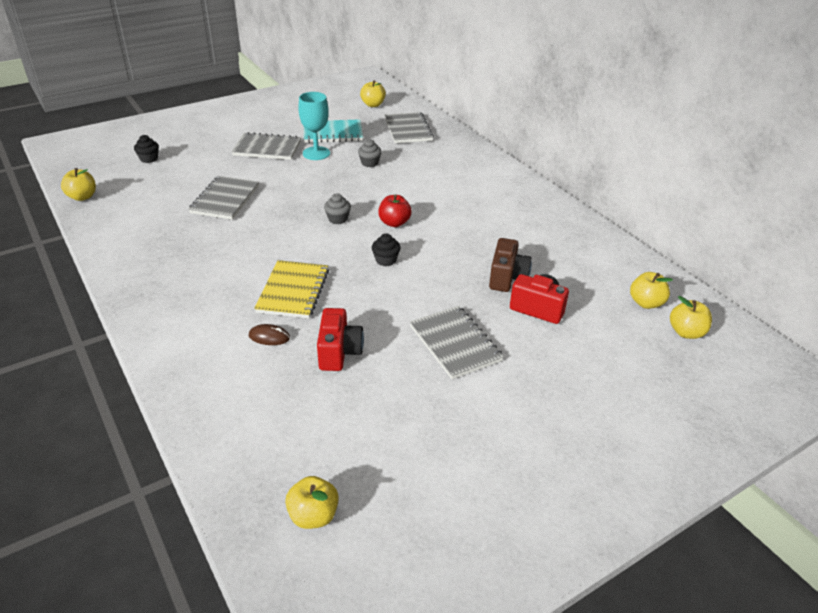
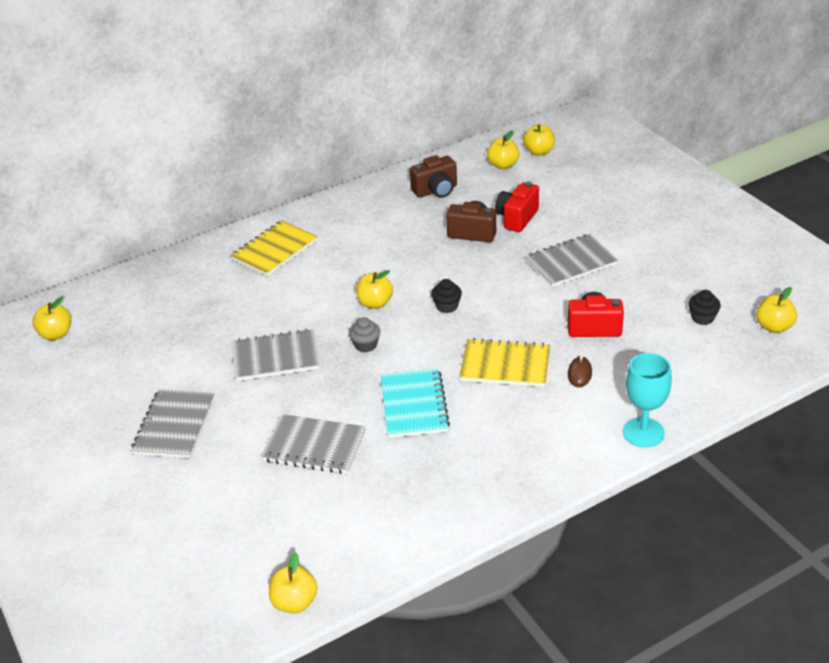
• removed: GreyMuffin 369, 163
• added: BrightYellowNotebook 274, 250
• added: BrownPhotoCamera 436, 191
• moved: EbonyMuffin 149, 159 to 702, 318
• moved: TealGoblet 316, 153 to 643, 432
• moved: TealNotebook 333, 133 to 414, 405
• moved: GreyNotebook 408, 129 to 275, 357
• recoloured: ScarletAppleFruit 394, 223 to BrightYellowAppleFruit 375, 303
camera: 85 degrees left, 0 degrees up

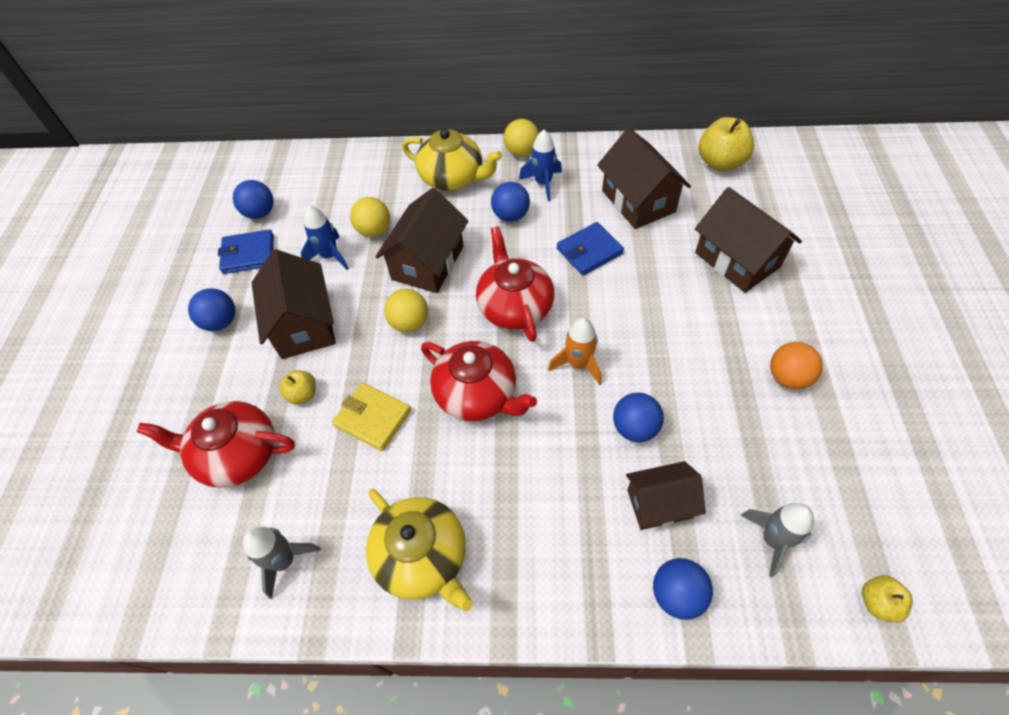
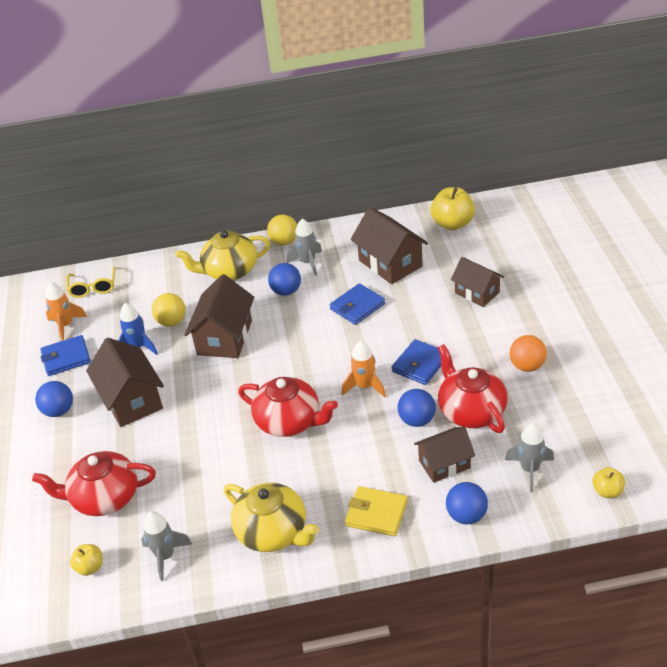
• removed: BrightYellowSphere 410, 323
• added: BrightYellowEyeglasses 93, 288
• added: CobaltCardWallet 420, 364
• moved: BrightYellowAppleFruit 303, 394 to 90, 567
• moved: BrightYellowCardWallet 373, 418 to 376, 513
• moved: ScarletChinaTeapot 514, 307 to 471, 411
• replaced: CobaltSphere 260, 213 to OrangeToyRocket 66, 325
• recoloured: CobaltToyRocket 543, 183 to GreyToyRocket 308, 263
• turned: BrightYellowChinaTeapot 453, 178 = 229, 271 150 degrees clockwise
• resized: BrownCottage 737, 260 = 477, 293 x0.65
camera: 10 degrees left, 15 degrees down

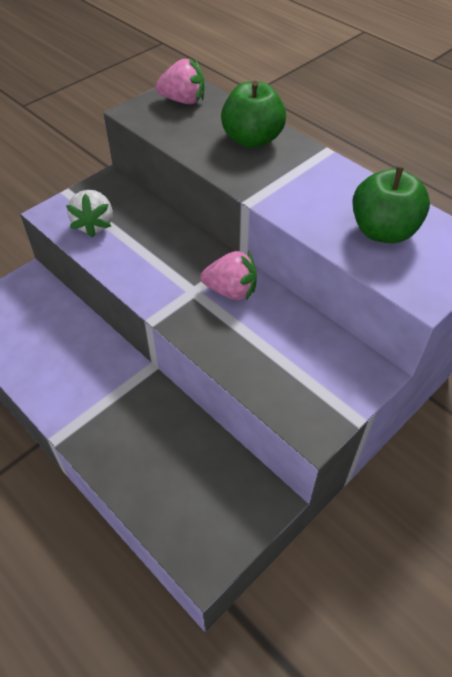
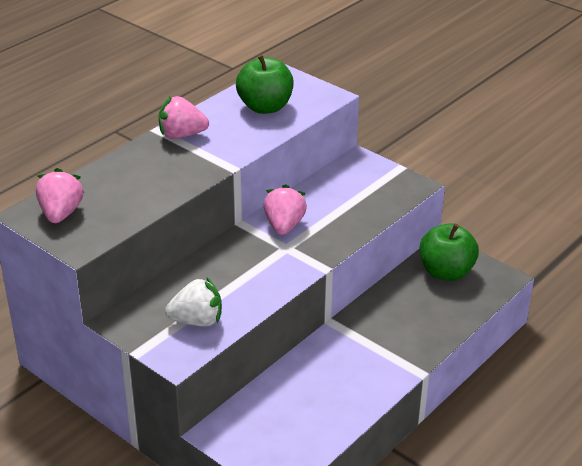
• added: RosyToyStrawberry 181, 135
• moved: EmeraldAppleFruit 252, 139 to 446, 272
camera: 95 degrees left, 15 degrees down

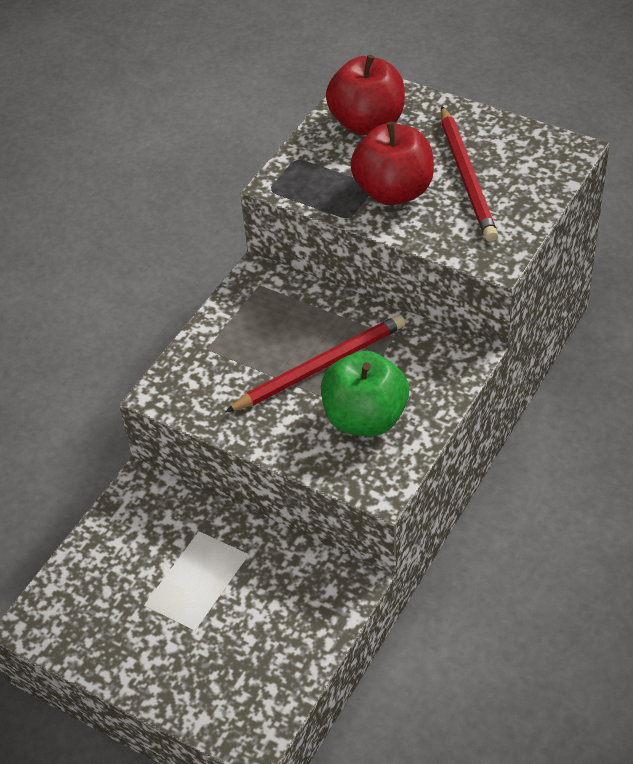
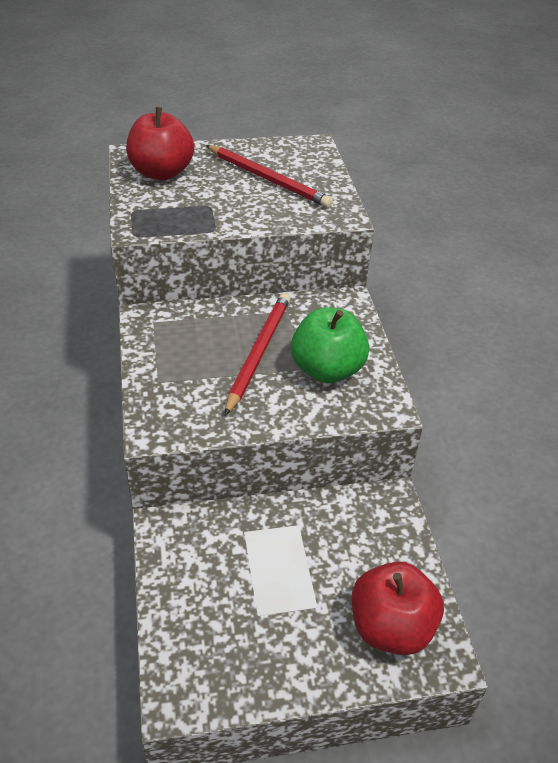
• moved: ScarletAppleFruit 393, 192 to 391, 627
camera: 45 degrees left, 5 degrees down

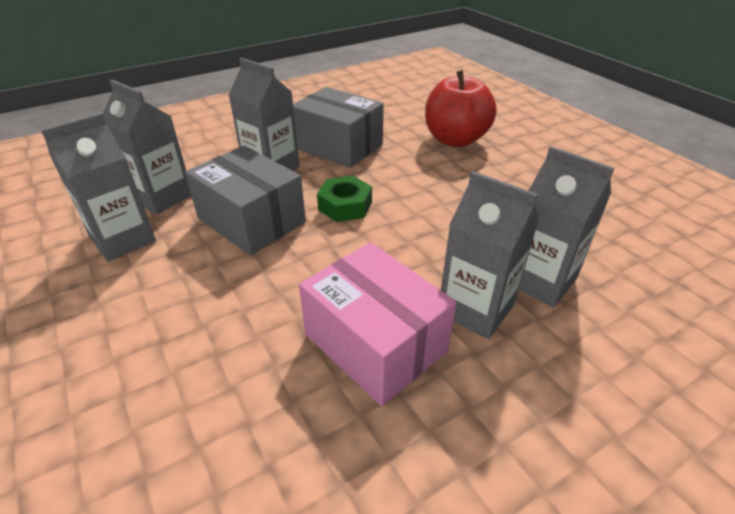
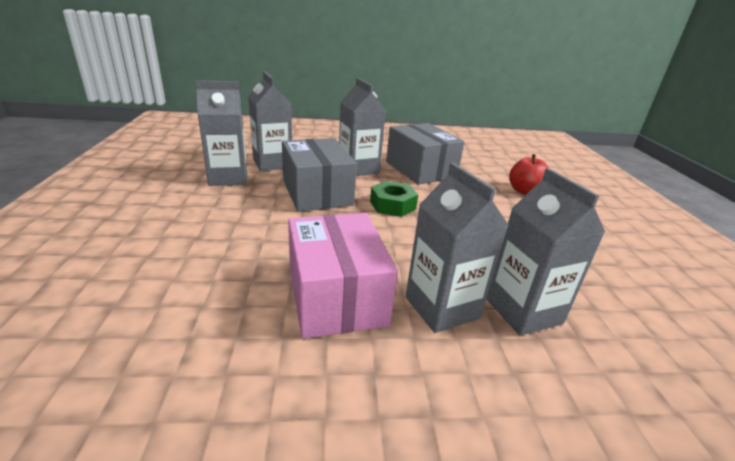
• resized: ScarletAppleFruit 455, 140 = 524, 191 x0.61
camera: 25 degrees right, 10 degrees down

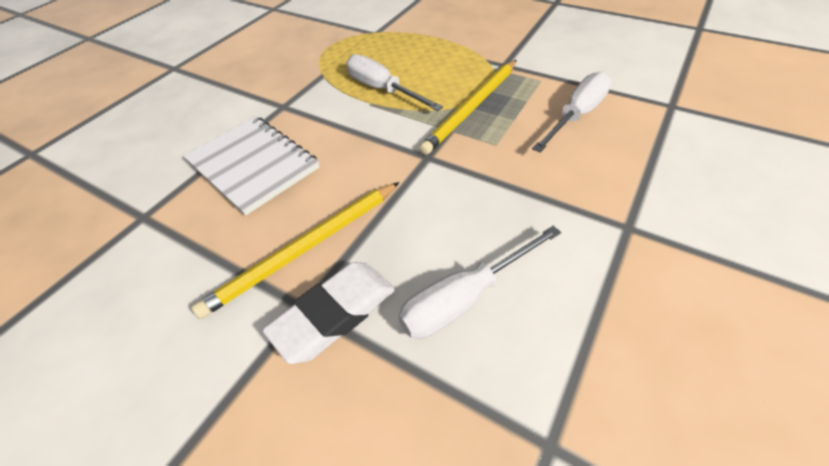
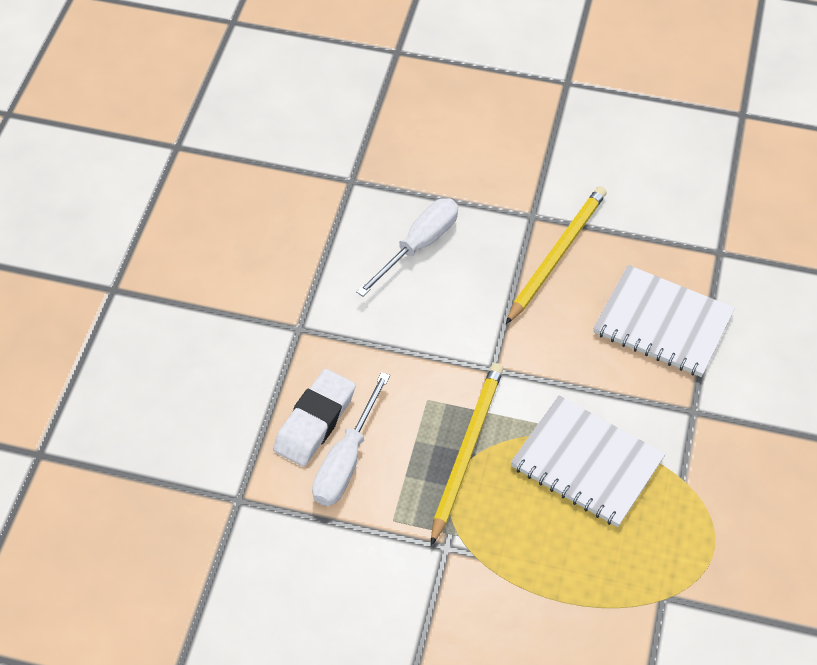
• moved: PureWhiteGumEraser 334, 314 to 315, 422
• replaced: PureWhiteScrewdriver 382, 90 to PureWhiteNotebook 587, 463
camera: 160 degrees right, 5 degrees up

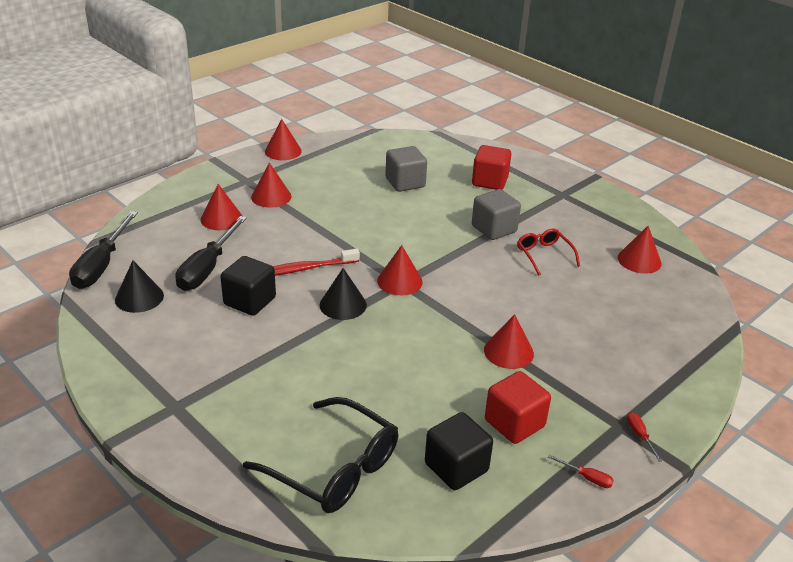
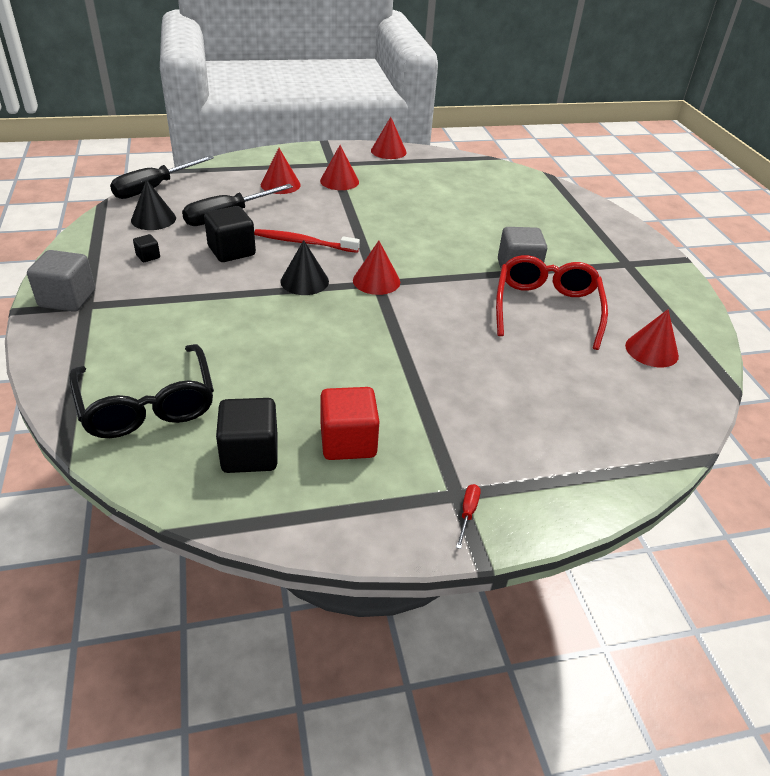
• removed: ScarletSolidCube 490, 181
• removed: ScarletConeShape 508, 352
• removed: ScarletScrewdriver 587, 478
• added: EbonySolidCube 148, 256
• moved: GreySolidCube 405, 183 to 67, 299
• resized: ScarletEyeglasses 544, 255 = 546, 309 x1.77
camera: 30 degrees right, 5 degrees up

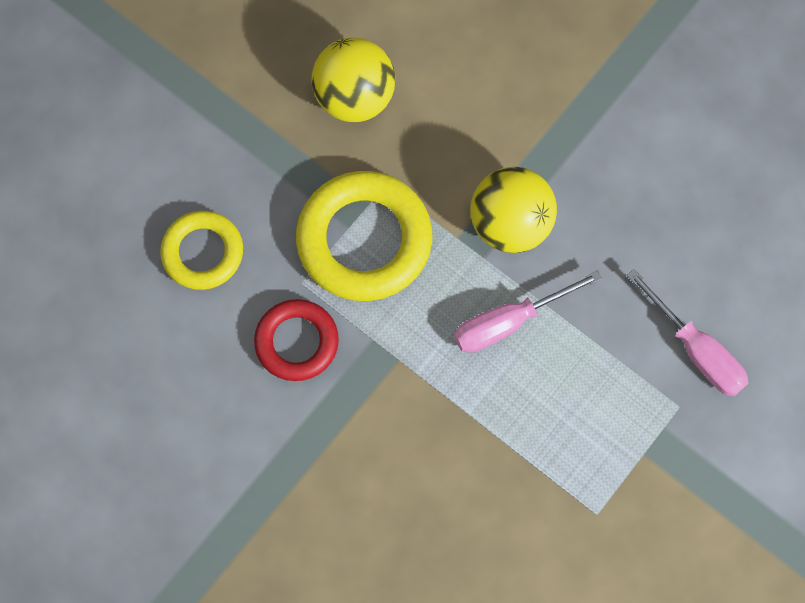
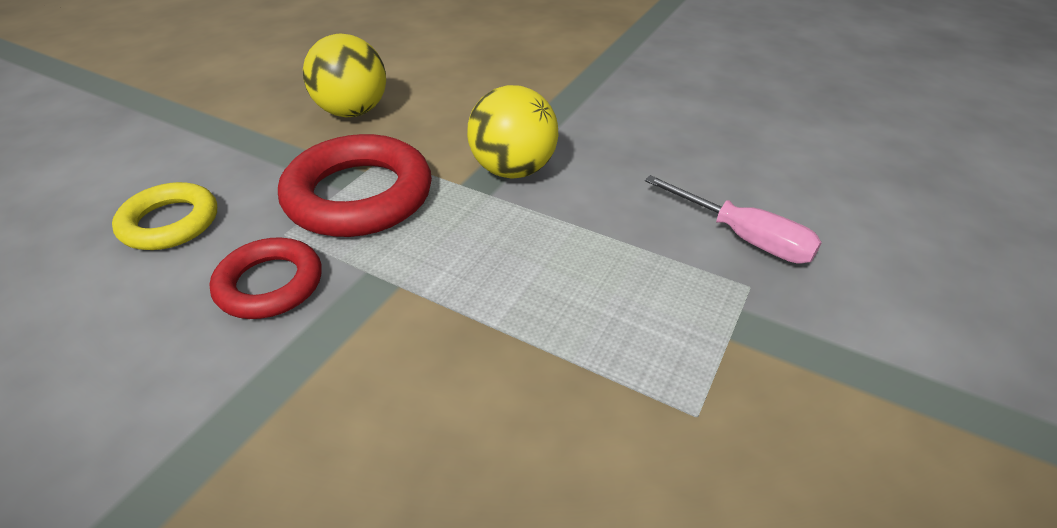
• removed: RosyScrewdriver 509, 322
• recoloured: BrightYellowTorus 364, 240 to ScarletTorus 359, 195
camera: 10 degrees left, 30 degrees down

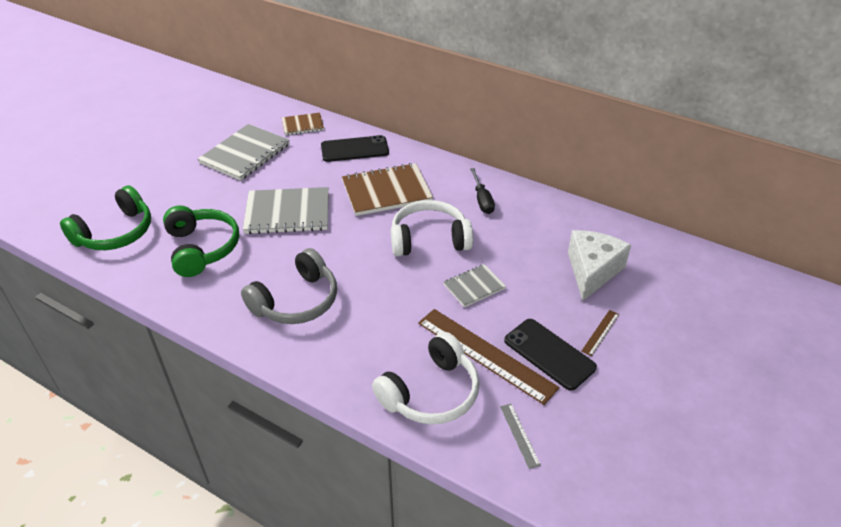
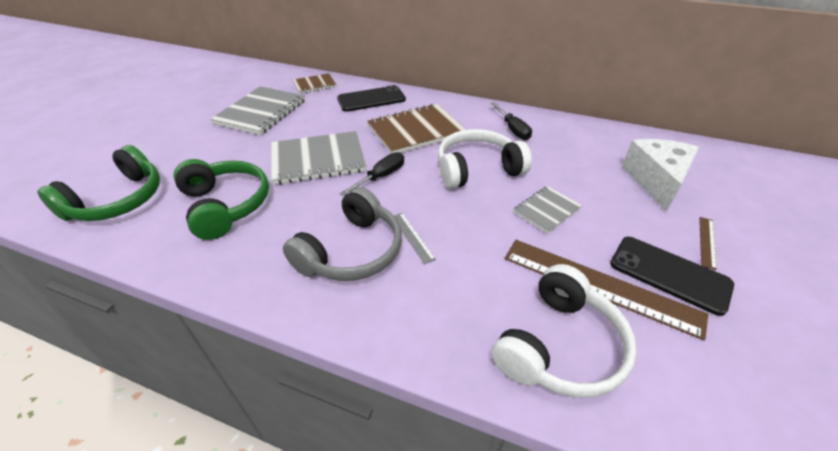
• added: EbonyScrewdriver 381, 177
• moved: GreyMeasuringStick 519, 435 to 412, 237
camera: 10 degrees left, 0 degrees up

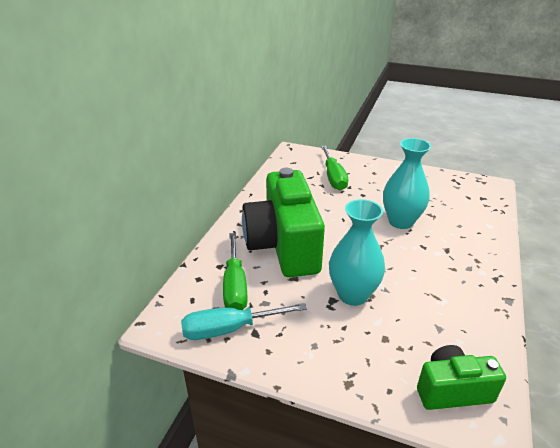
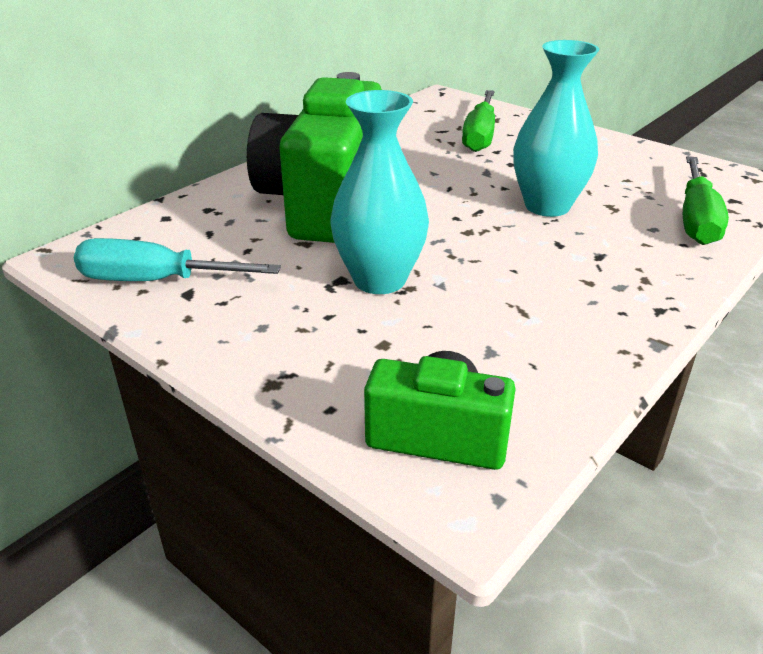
• moved: EmeraldScrewdriver 235, 286 to 696, 219
camera: 20 degrees right, 0 degrees up

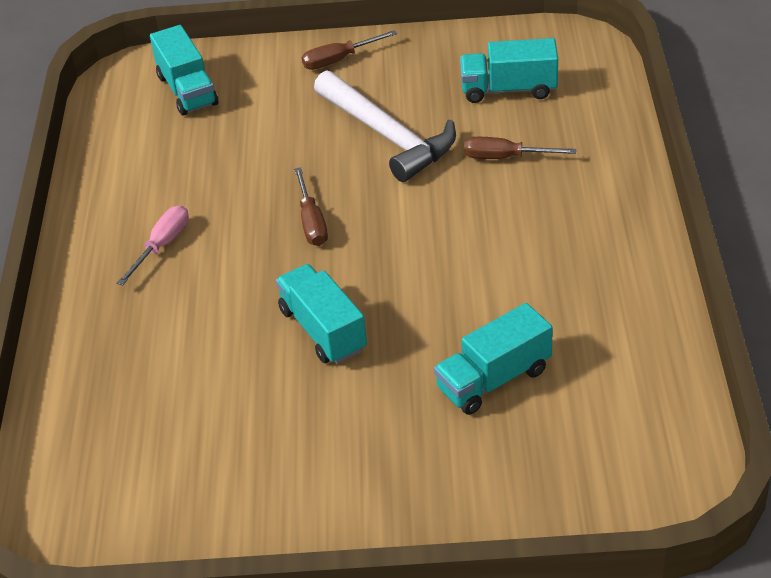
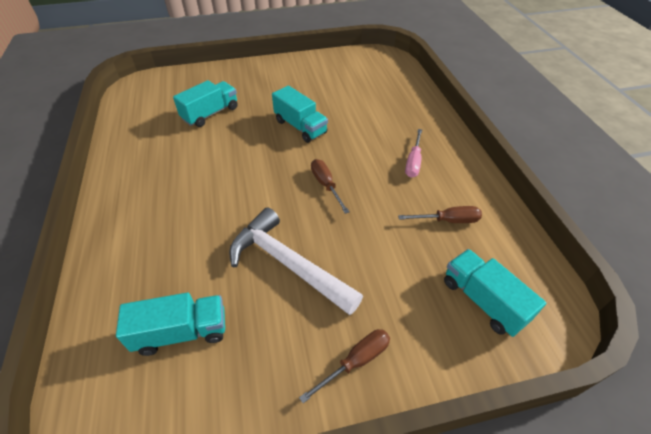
• moved: BrownScrewdriver 505, 157 to 448, 220
camera: 165 degrees right, 5 degrees up

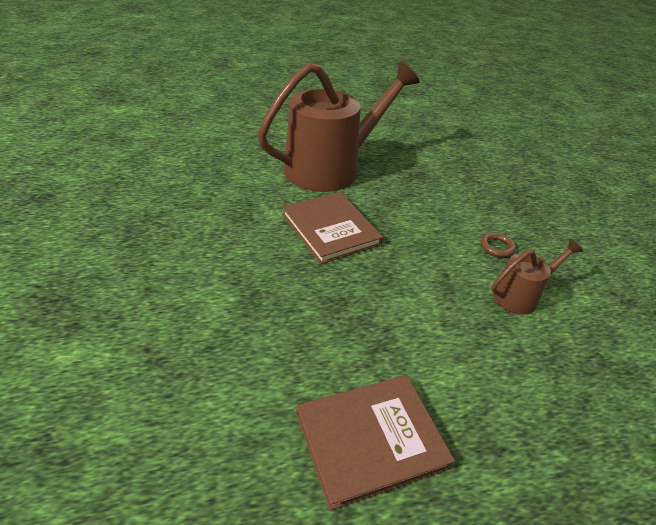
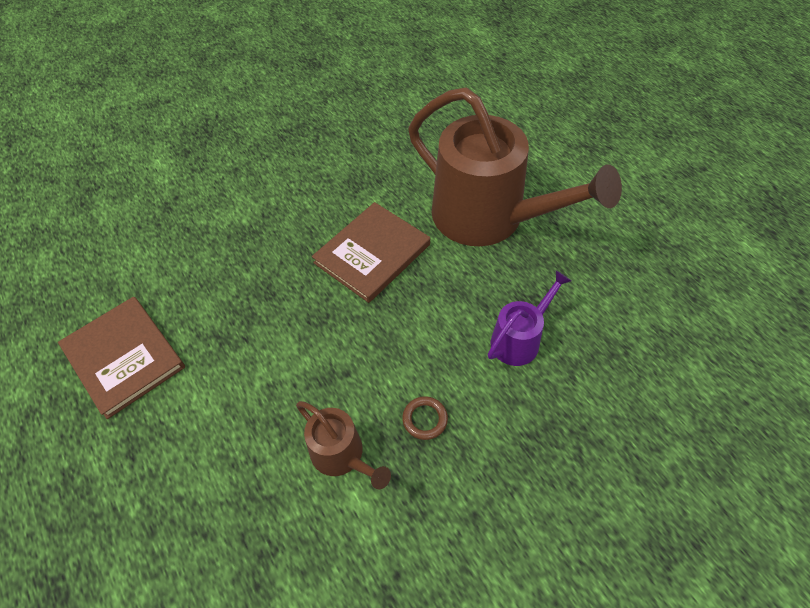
• added: PurpleSprinklingCan 519, 339
camera: 75 degrees right, 15 degrees up

